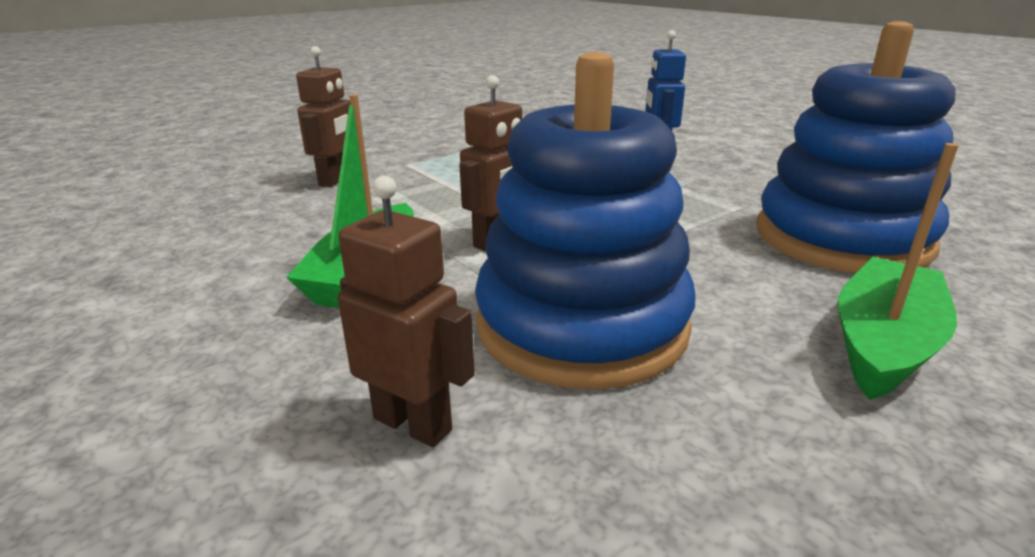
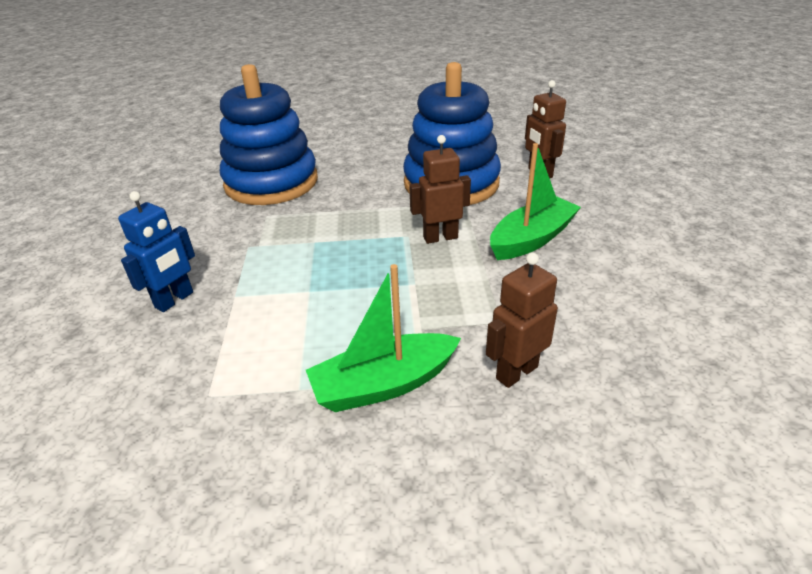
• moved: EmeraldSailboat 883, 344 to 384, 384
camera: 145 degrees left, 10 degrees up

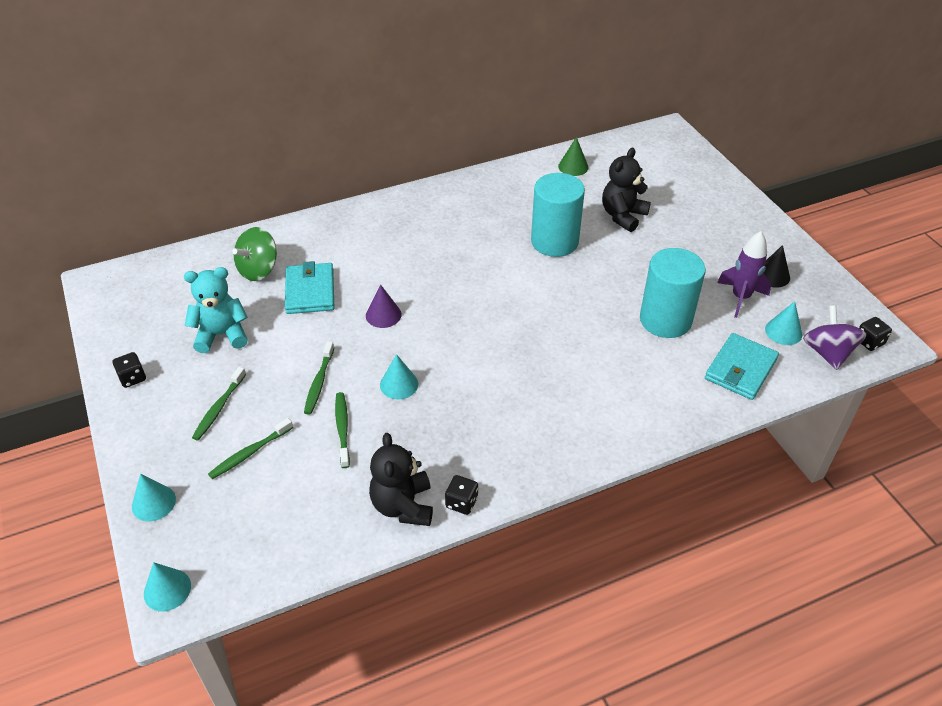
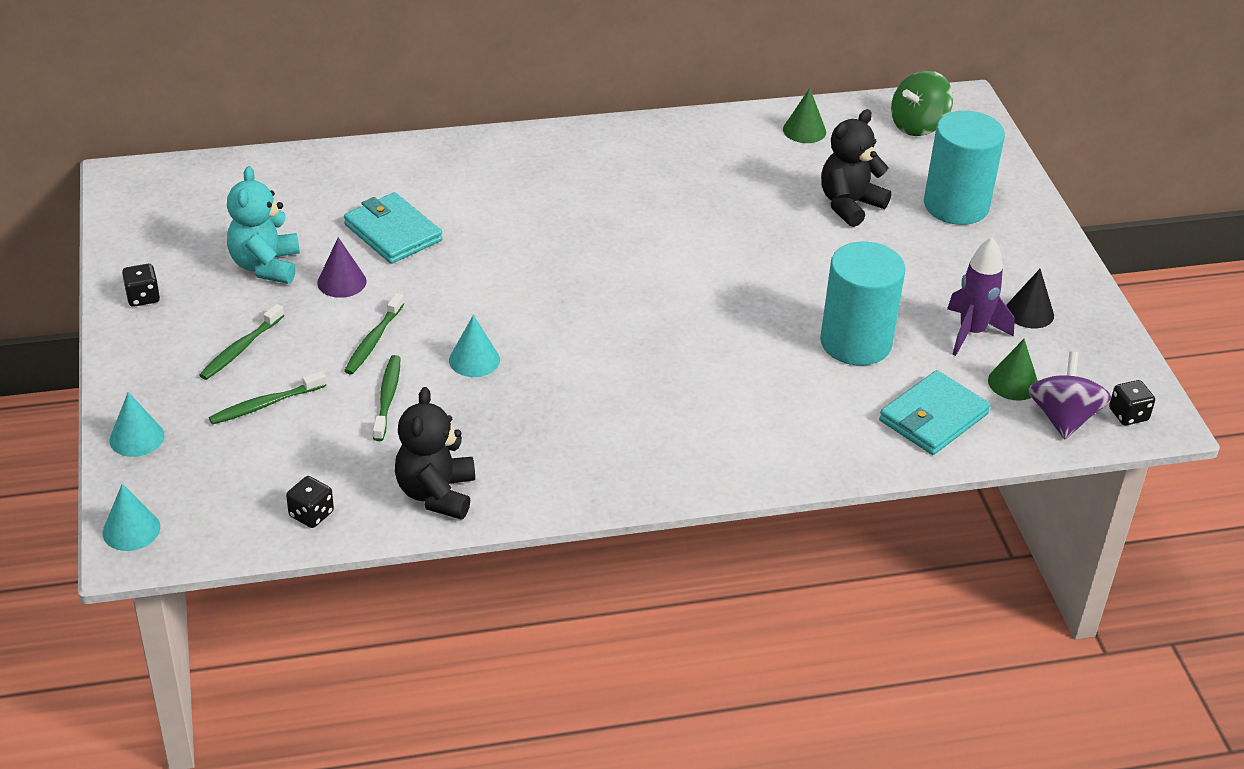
• moved: EmeraldSpinningTop 258, 270 to 918, 125
• moved: PurpleConeShape 383, 315 to 341, 282
• moved: EbonyDice 461, 502 to 311, 514
• moved: TealSolidCylinder 554, 241 to 956, 205
• recoloured: TealConeShape 783, 331 to EmeraldConeShape 1013, 383
• turned: TealTeddy 221, 335 = 266, 266 90 degrees counterclockwise
• turned: TealCardWallet 310, 291 = 393, 232 45 degrees counterclockwise
camera: 10 degrees right, 5 degrees down

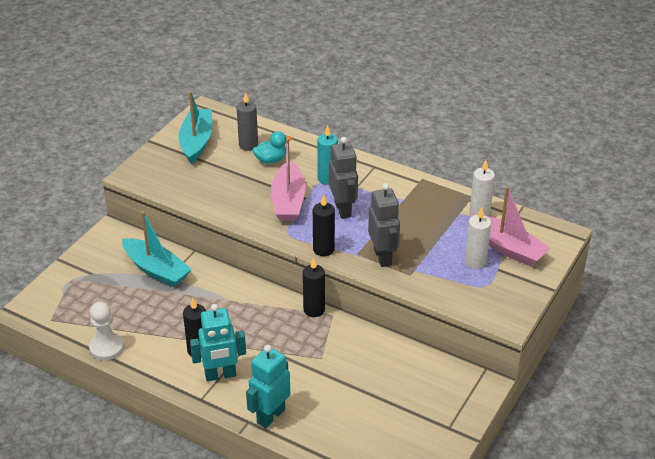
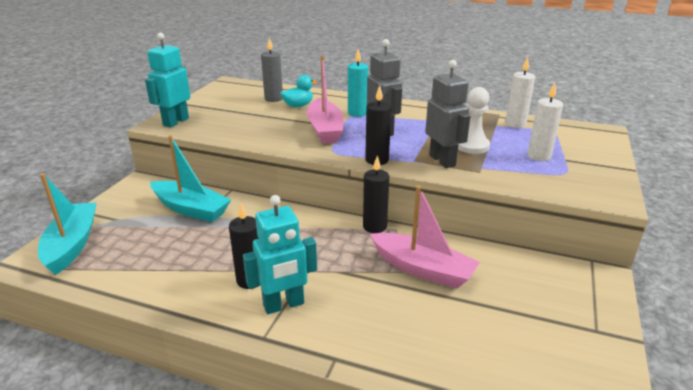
• moved: PureWhitePawn 106, 347 to 471, 146
• moved: TealSailboat 196, 141 to 72, 244
• moved: TealRobotFigure 270, 416 to 175, 122
• moved: RosySailboat 507, 248 to 423, 269
camera: 10 degrees left, 10 degrees down

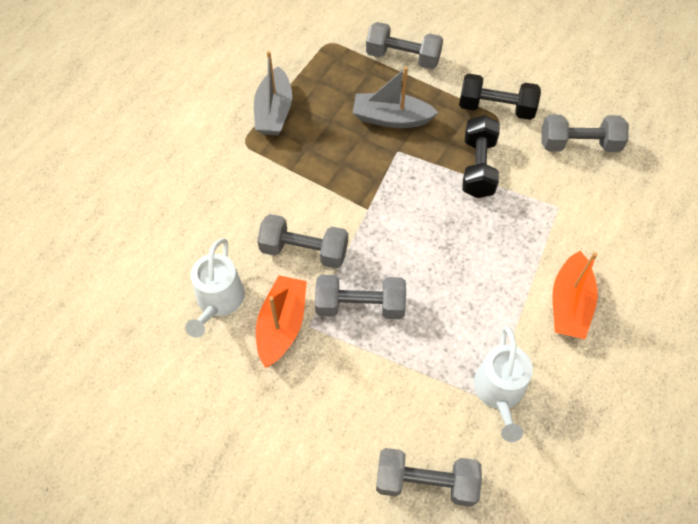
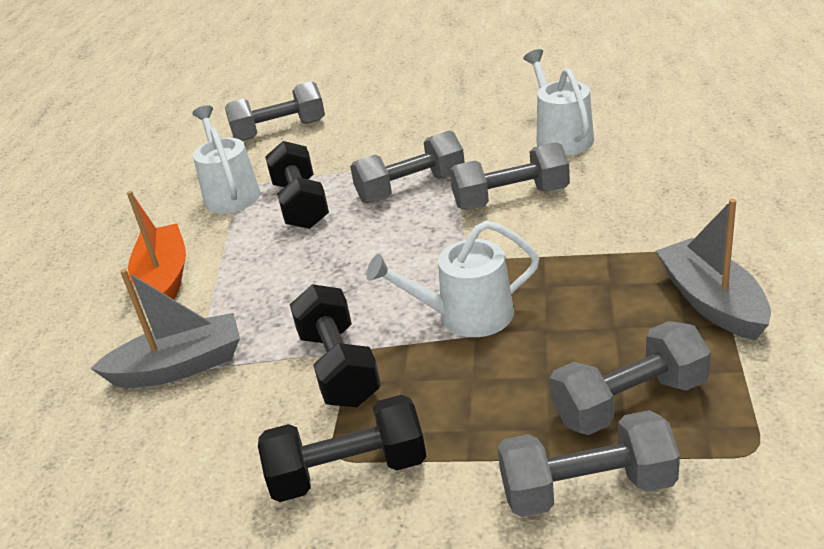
• removed: OrangeSailboat 282, 325
• added: EbonyDumbbell 300, 204
• added: PureWhiteSprinklingCan 466, 316
• moved: GreySailboat 391, 118 to 179, 366
• moved: GreyDumbbell 579, 144 to 629, 401
camera: 160 degrees right, 25 degrees down

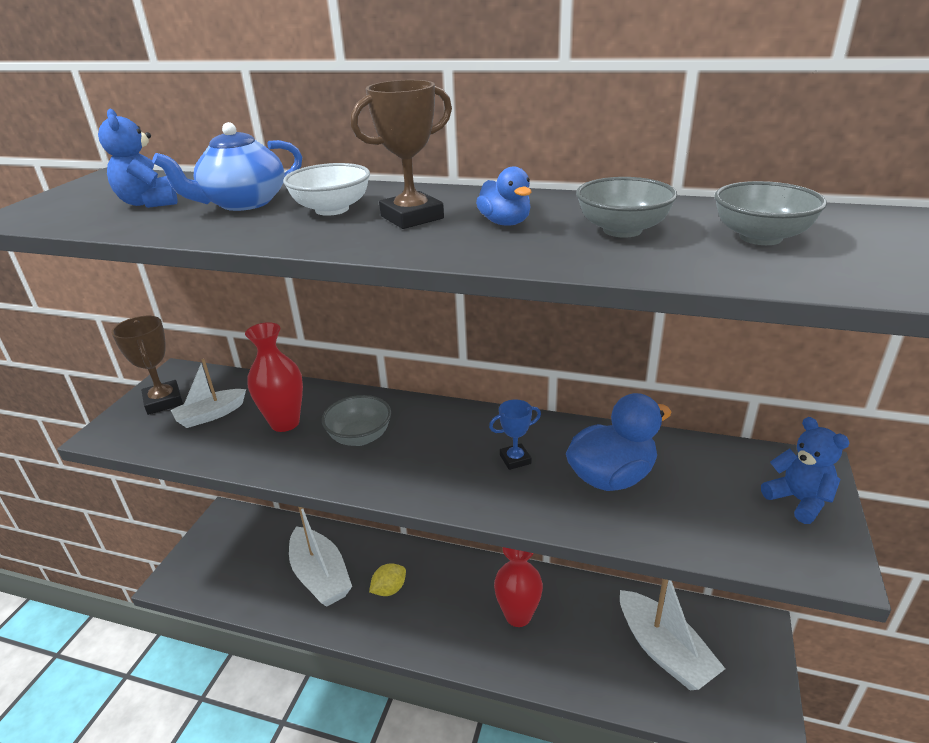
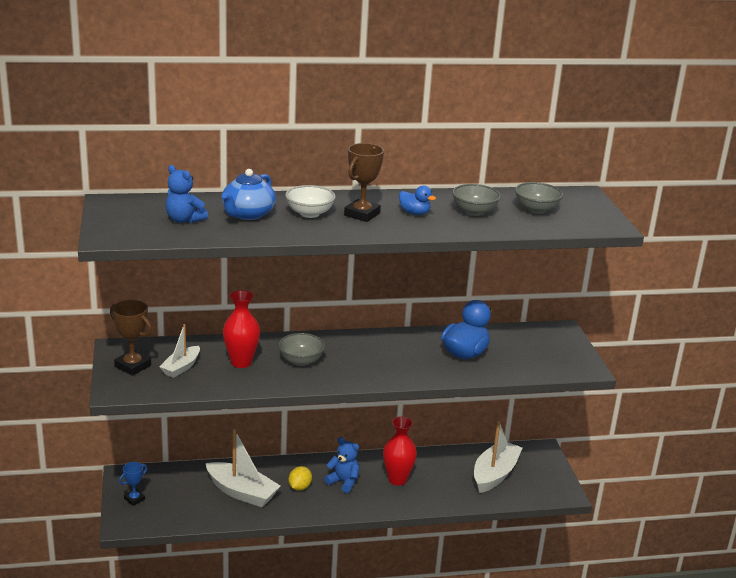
• moved: CobaltTrophy 515, 459 to 134, 499
• moved: CobaltTeddy 798, 500 to 343, 482
• turned: PureWhiteSailboat 664, 651 = 495, 474 90 degrees counterclockwise
camera: 30 degrees left, 5 degrees down

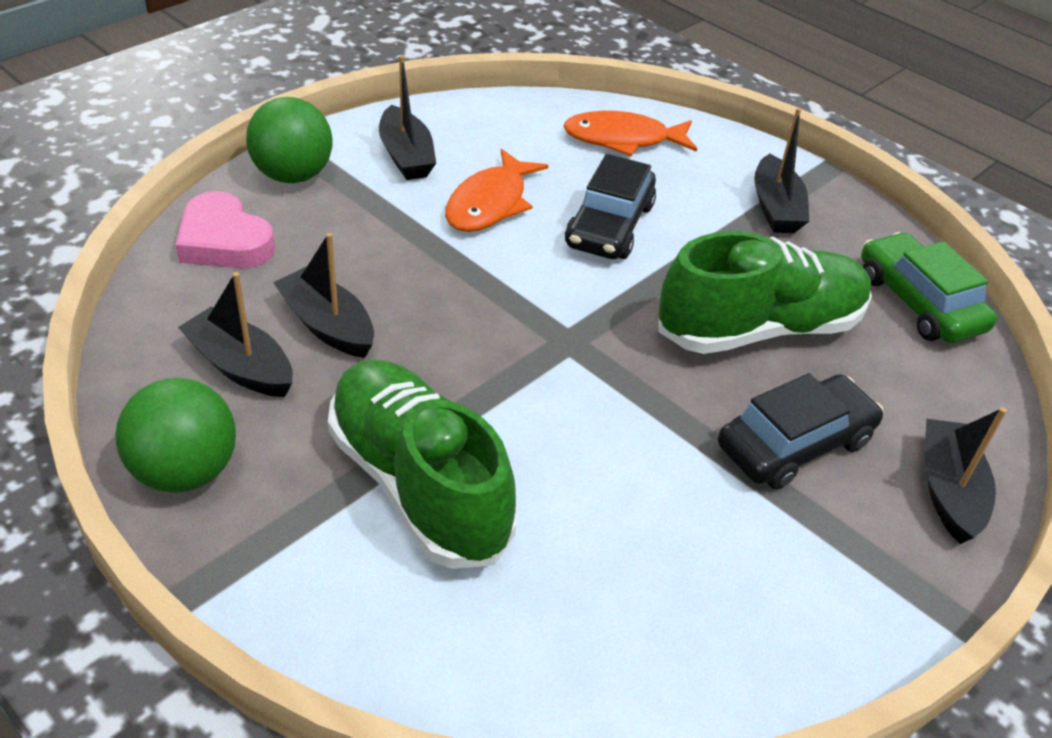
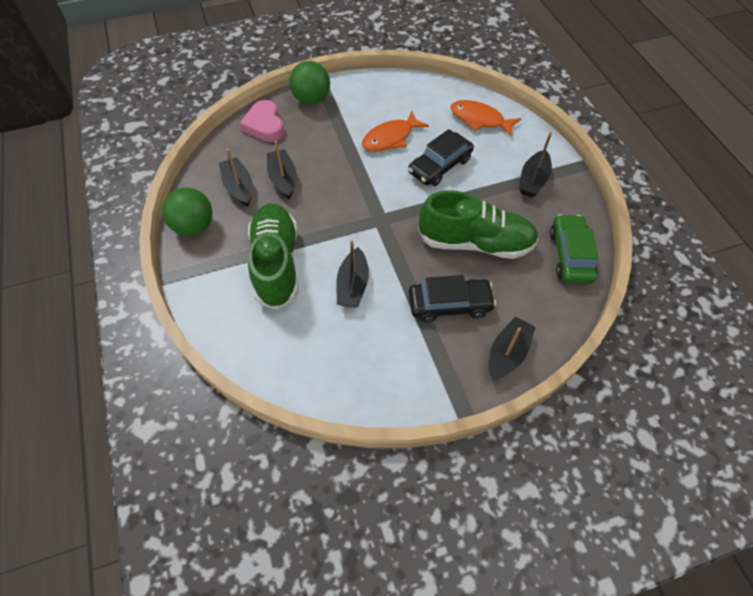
• moved: EbonySailboat 406, 156 to 353, 285
camera: 30 degrees right, 15 degrees up

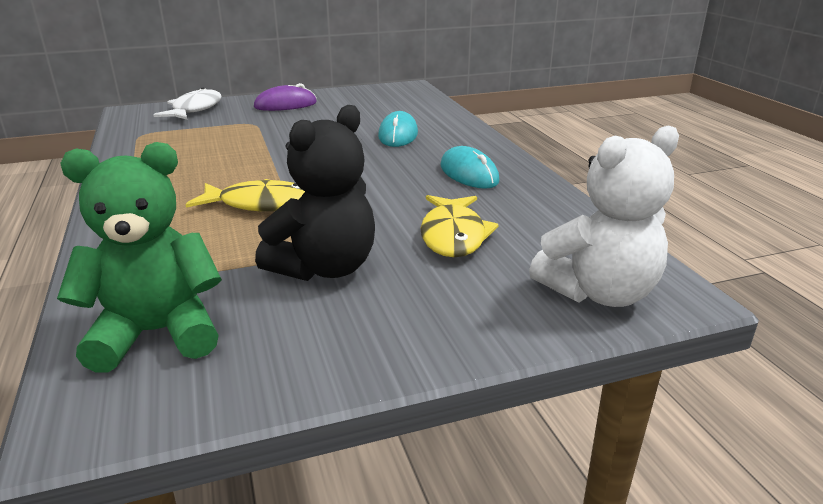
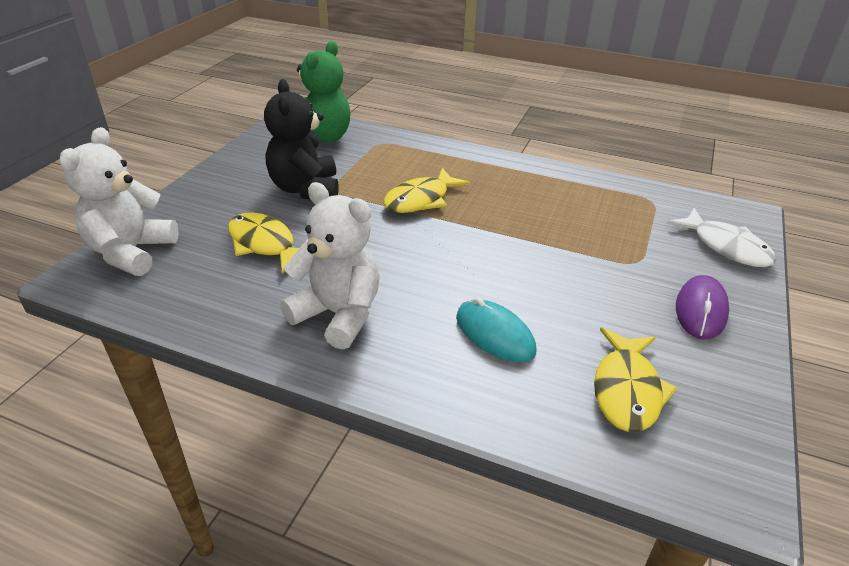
• added: BrightYellowFish 626, 390
• replaced: TealPcMouse 468, 173 to PureWhiteTeddy 338, 315
camera: 130 degrees right, 10 degrees up

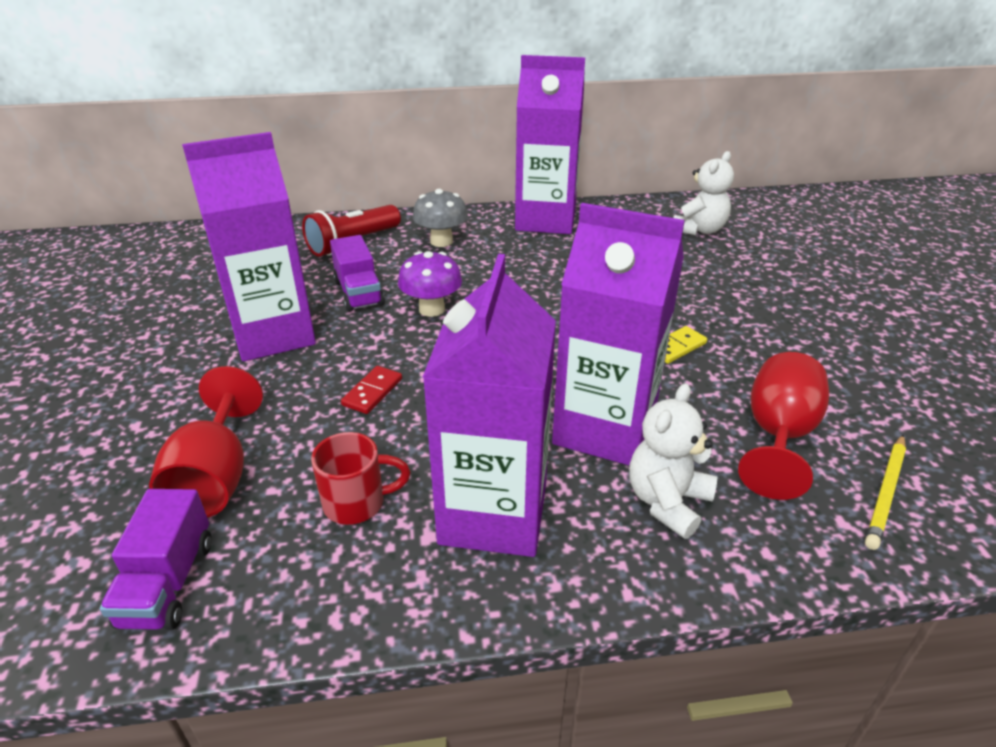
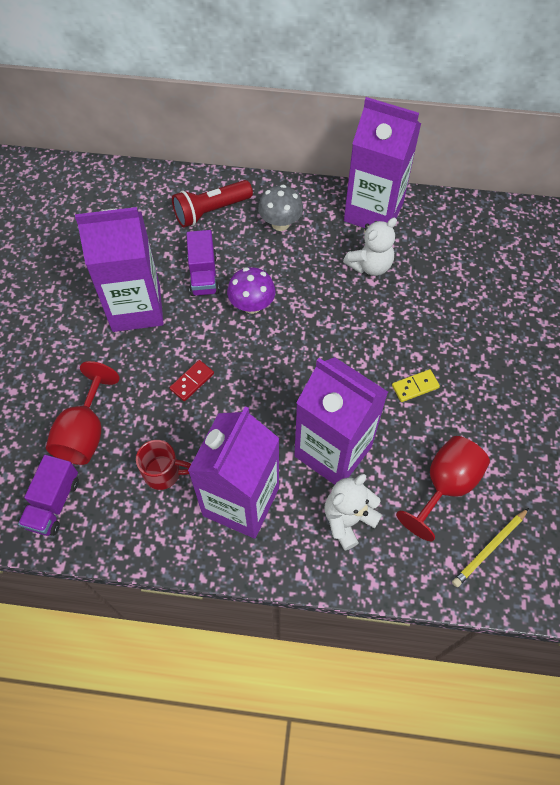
• moved: PureWhiteTeddy 699, 230 to 370, 265
camera: 15 degrees right, 25 degrees up

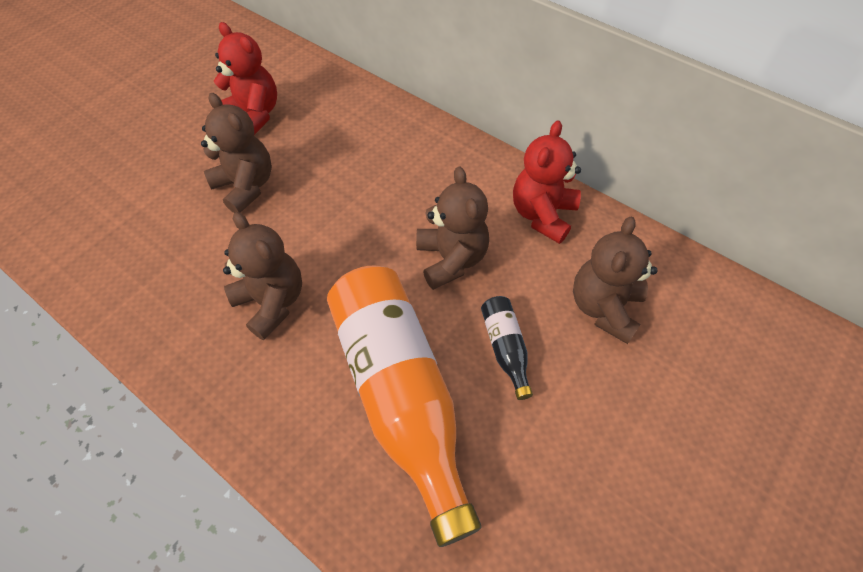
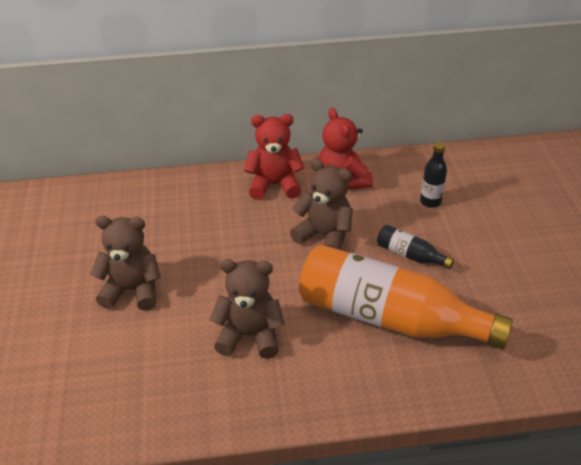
• moved: ScarletTeddy 254, 115 to 274, 185
• replaced: BrownTeddy 604, 307 to EbonyBottle 430, 202
camera: 45 degrees left, 15 degrees down

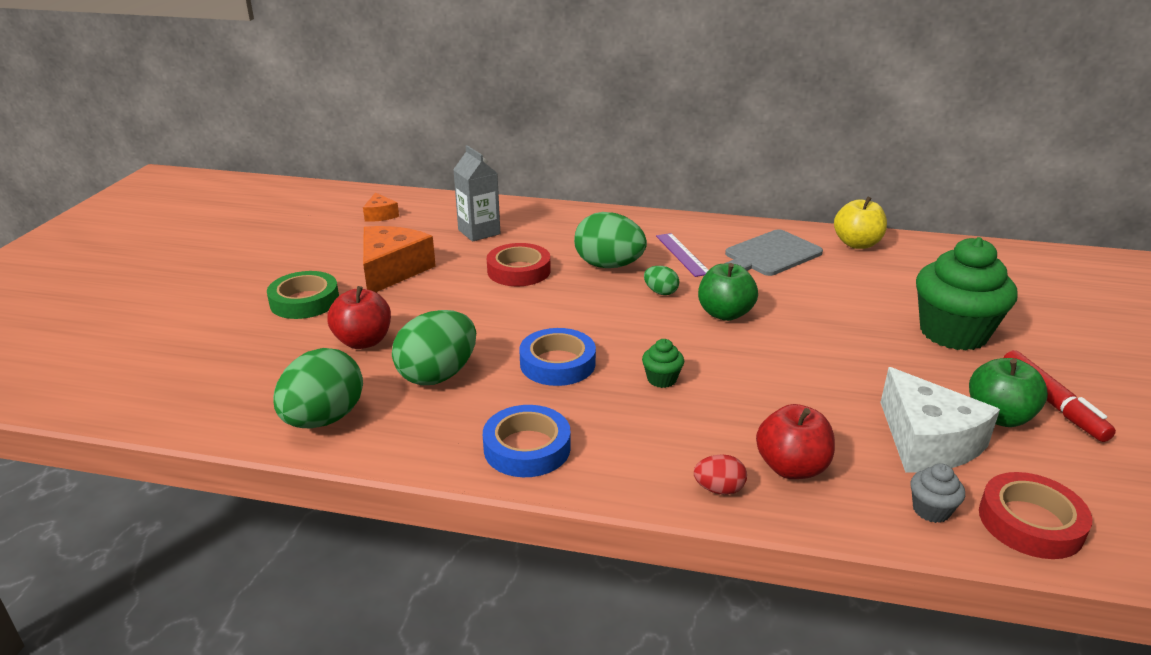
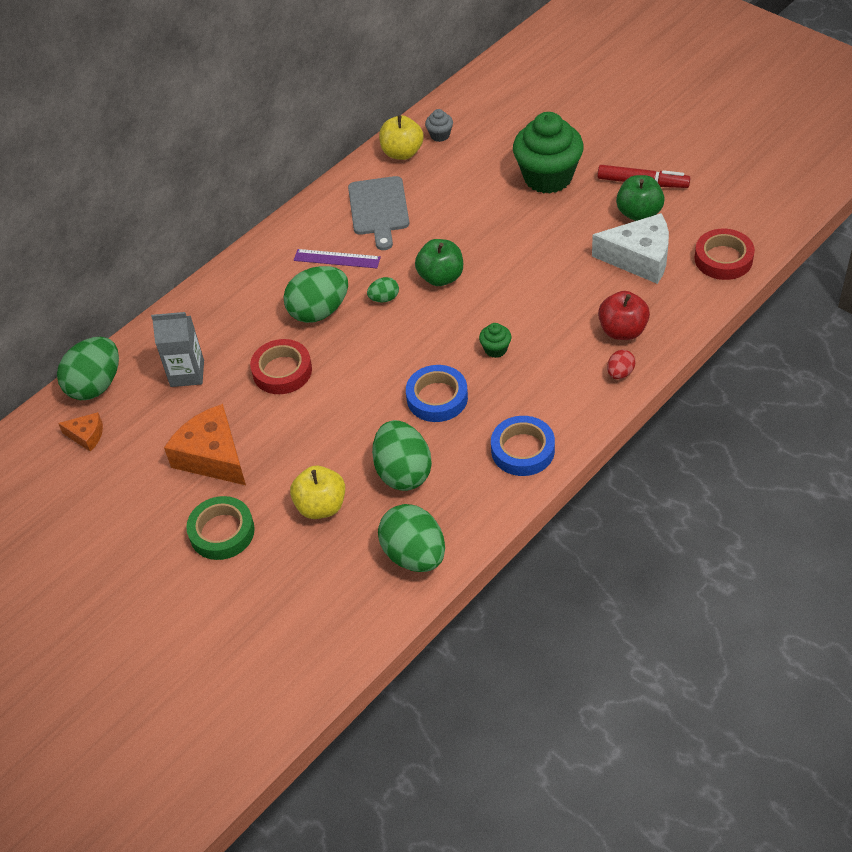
• added: EmeraldToyEgg 96, 385
• moved: GreyMuffin 931, 510 to 440, 135
• recoloured: ScarletAppleFruit 363, 341 to BrightYellowAppleFruit 321, 506
camera: 55 degrees left, 20 degrees up

